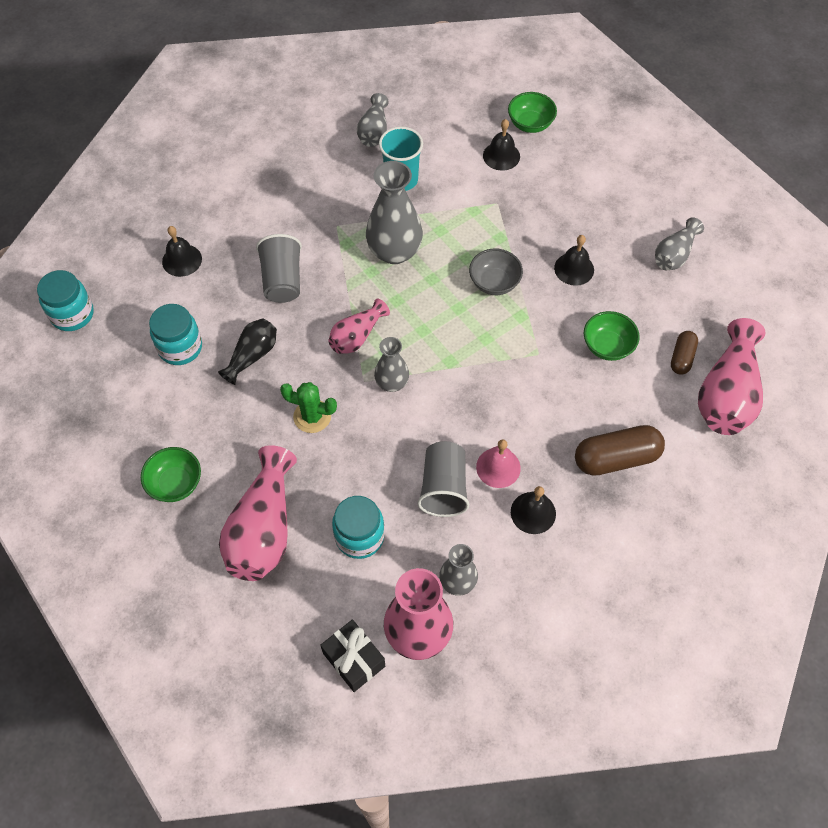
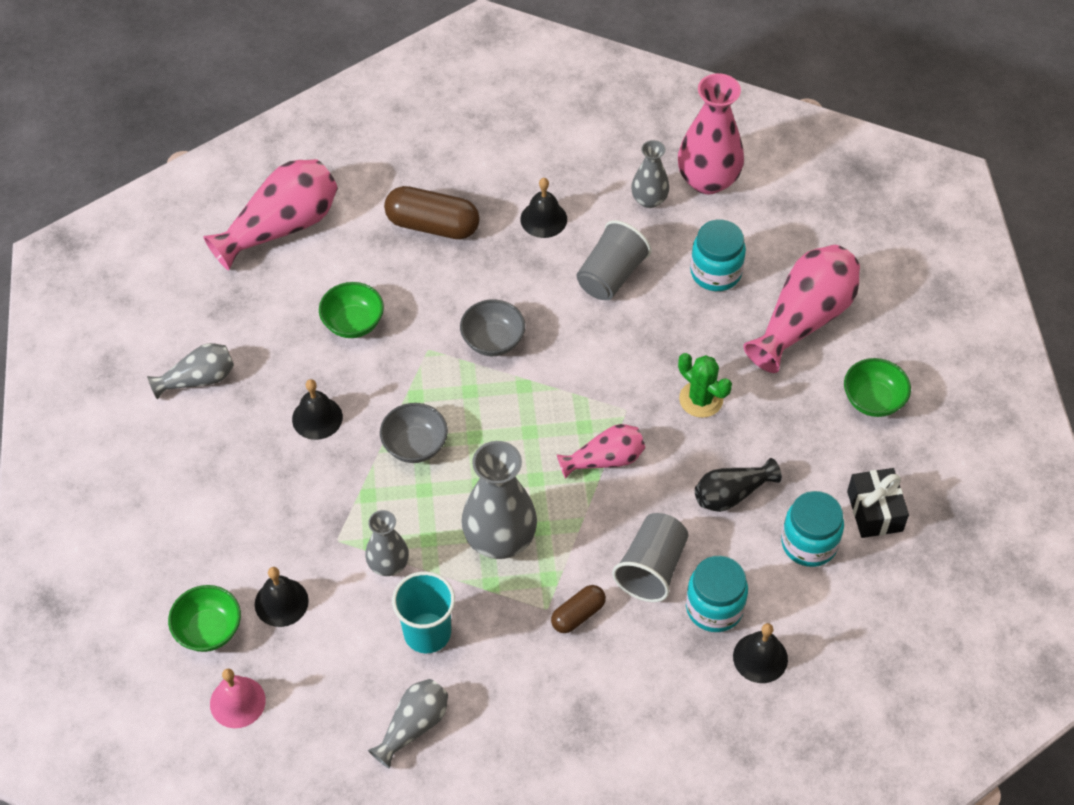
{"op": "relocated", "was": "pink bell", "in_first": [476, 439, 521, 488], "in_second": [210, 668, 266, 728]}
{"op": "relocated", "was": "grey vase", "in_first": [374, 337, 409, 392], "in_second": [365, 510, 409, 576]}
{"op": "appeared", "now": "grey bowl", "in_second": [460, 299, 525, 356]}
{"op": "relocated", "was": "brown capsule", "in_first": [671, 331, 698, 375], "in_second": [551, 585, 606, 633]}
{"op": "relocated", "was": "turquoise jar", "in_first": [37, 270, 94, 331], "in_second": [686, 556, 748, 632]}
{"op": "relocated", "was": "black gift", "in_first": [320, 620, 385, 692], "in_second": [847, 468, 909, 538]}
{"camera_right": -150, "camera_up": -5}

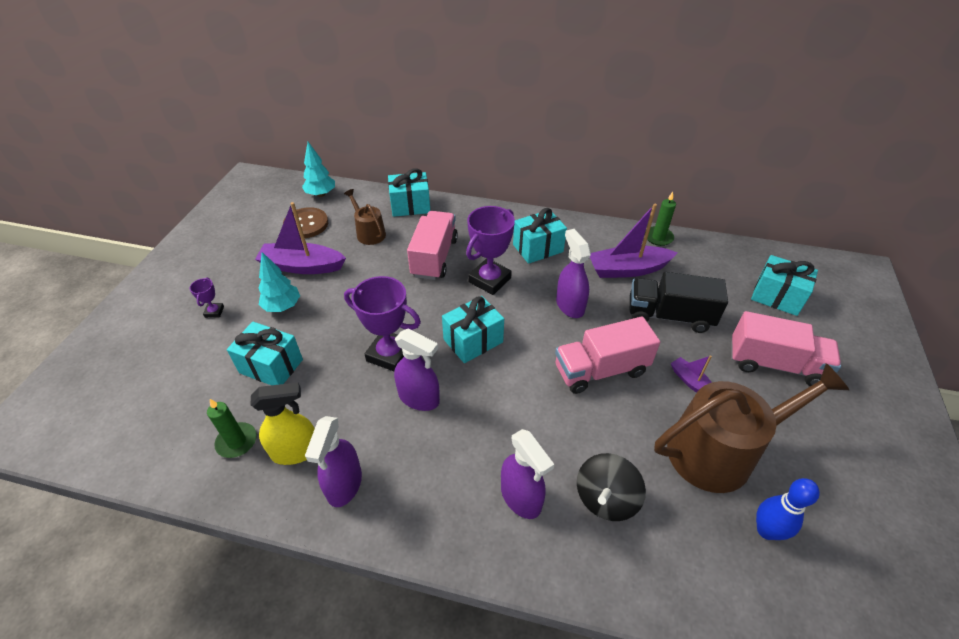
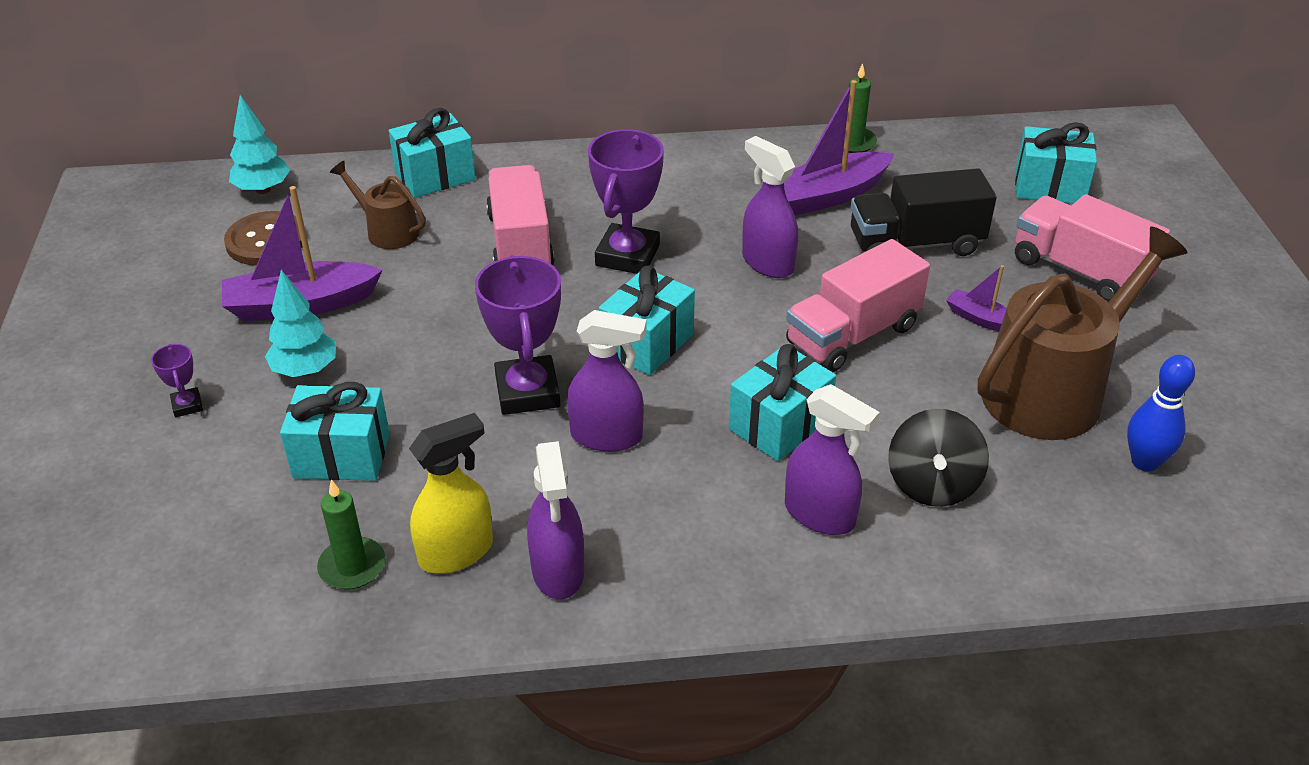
{"op": "spun", "was": "purple trophy", "in_first": [344, 276, 421, 371], "in_second": [475, 255, 561, 415], "clockwise": 75}
{"op": "relocated", "was": "turquoise gift", "in_first": [513, 208, 567, 264], "in_second": [729, 344, 836, 461]}
{"op": "spun", "was": "pink truck", "in_first": [731, 311, 841, 386], "in_second": [1015, 194, 1170, 302], "clockwise": -135}
{"camera_right": -20, "camera_up": -5}

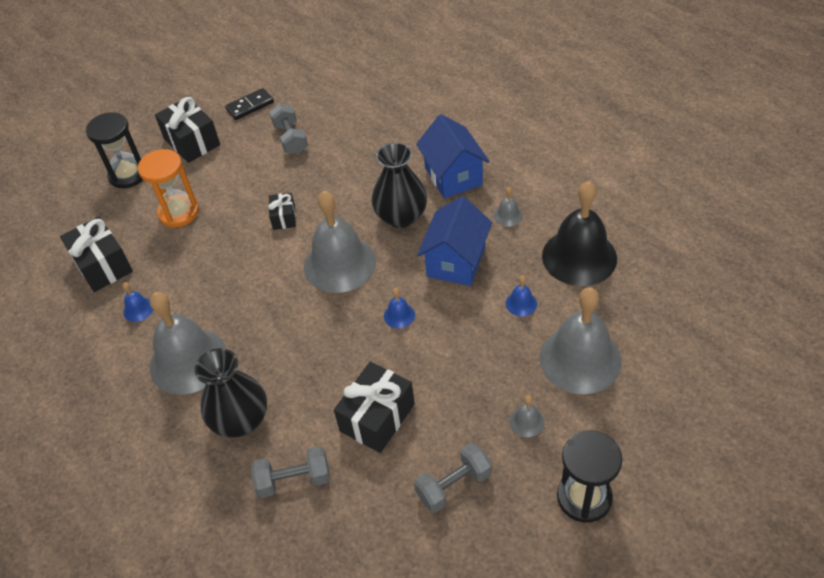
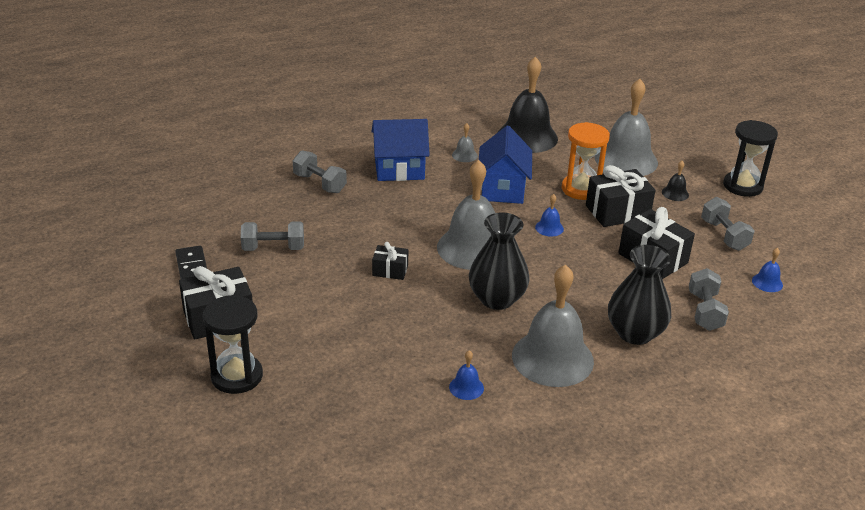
{"op": "appeared", "now": "grey dumbbell", "in_second": [293, 150, 347, 193]}
{"op": "relocated", "was": "black vase", "in_first": [371, 142, 427, 228], "in_second": [469, 213, 530, 310]}
{"op": "spun", "was": "blue house", "in_first": [417, 196, 492, 286], "in_second": [479, 126, 532, 204], "clockwise": 60}
{"op": "relocated", "was": "orange hourglass", "in_first": [138, 149, 199, 227], "in_second": [562, 122, 610, 200]}
{"op": "relocated", "was": "black gift", "in_first": [60, 216, 133, 292], "in_second": [586, 165, 656, 227]}
{"op": "colour", "was": "grey bell", "now": "black bell", "in_first": [509, 395, 544, 437], "in_second": [662, 161, 689, 201]}
{"op": "relocated", "was": "blue bell", "in_first": [506, 275, 537, 316], "in_second": [752, 248, 783, 292]}
{"camera_right": -80, "camera_up": -15}

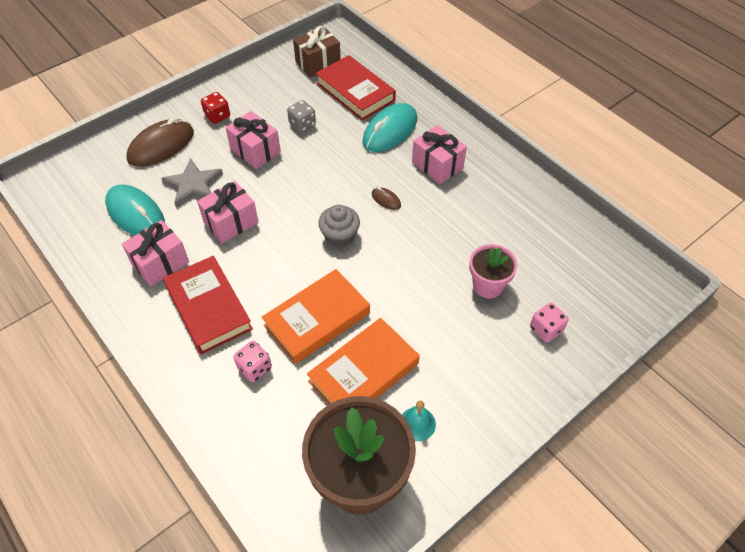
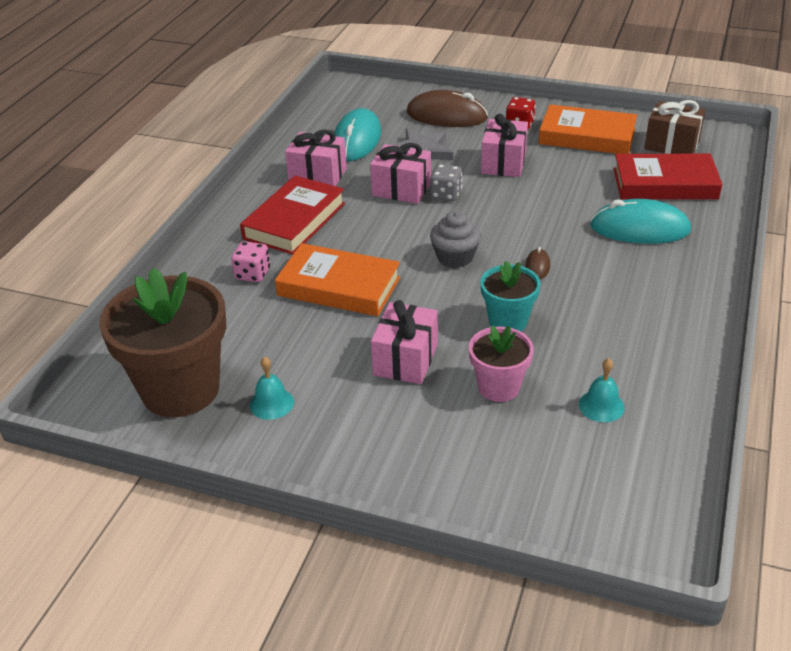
{"op": "relocated", "was": "pink gift", "in_first": [412, 125, 467, 184], "in_second": [371, 300, 438, 384]}
{"op": "relocated", "was": "grey dice", "in_first": [287, 100, 316, 132], "in_second": [430, 164, 462, 201]}
{"op": "appeared", "now": "turquoise flower pot", "in_second": [480, 261, 541, 331]}
{"op": "relocated", "was": "orange book", "in_first": [307, 318, 420, 404], "in_second": [539, 104, 637, 154]}
{"op": "appeared", "now": "turquoise bell", "in_second": [579, 358, 625, 422]}
{"op": "spun", "was": "red book", "in_first": [316, 55, 396, 120], "in_second": [614, 154, 722, 200], "clockwise": 75}
{"op": "missing", "was": "pink dice", "in_first": [530, 303, 569, 343]}
{"camera_right": 60, "camera_up": -15}

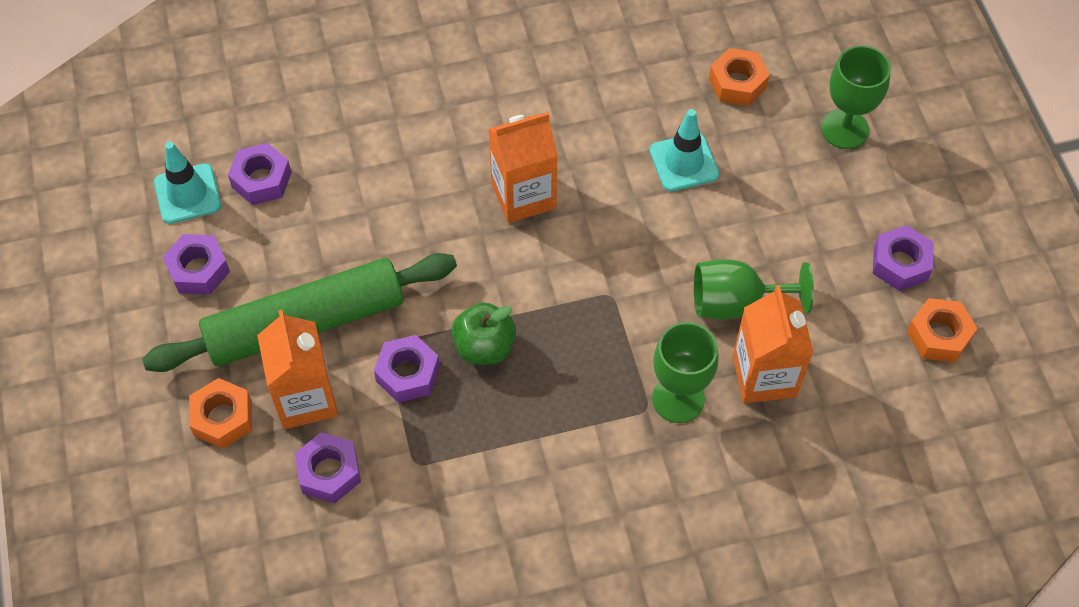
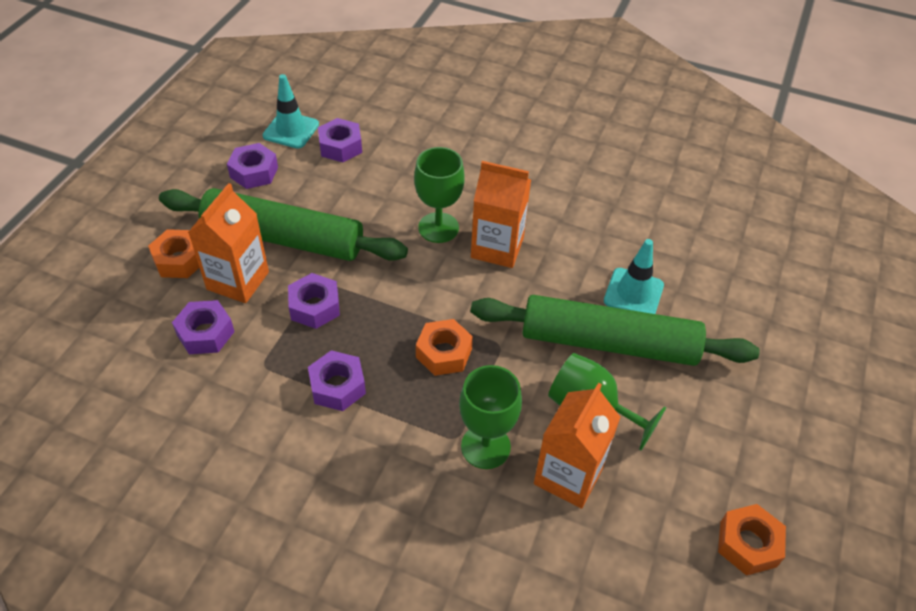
{"op": "relocated", "was": "purple nut", "in_first": [873, 225, 934, 291], "in_second": [308, 350, 366, 411]}
{"op": "relocated", "was": "green goblet", "in_first": [821, 46, 891, 149], "in_second": [414, 147, 465, 243]}
{"op": "relocated", "was": "orange nut", "in_first": [709, 48, 770, 106], "in_second": [416, 319, 473, 376]}
{"op": "appeared", "now": "green rolling pin", "in_second": [471, 295, 760, 366]}
{"op": "missing", "was": "green apple", "in_first": [452, 302, 516, 365]}
{"camera_right": 35, "camera_up": -10}

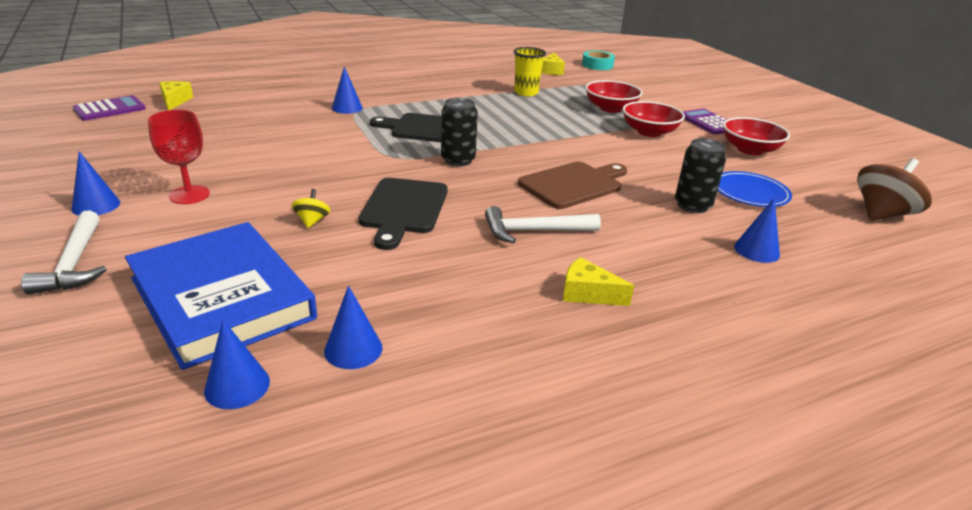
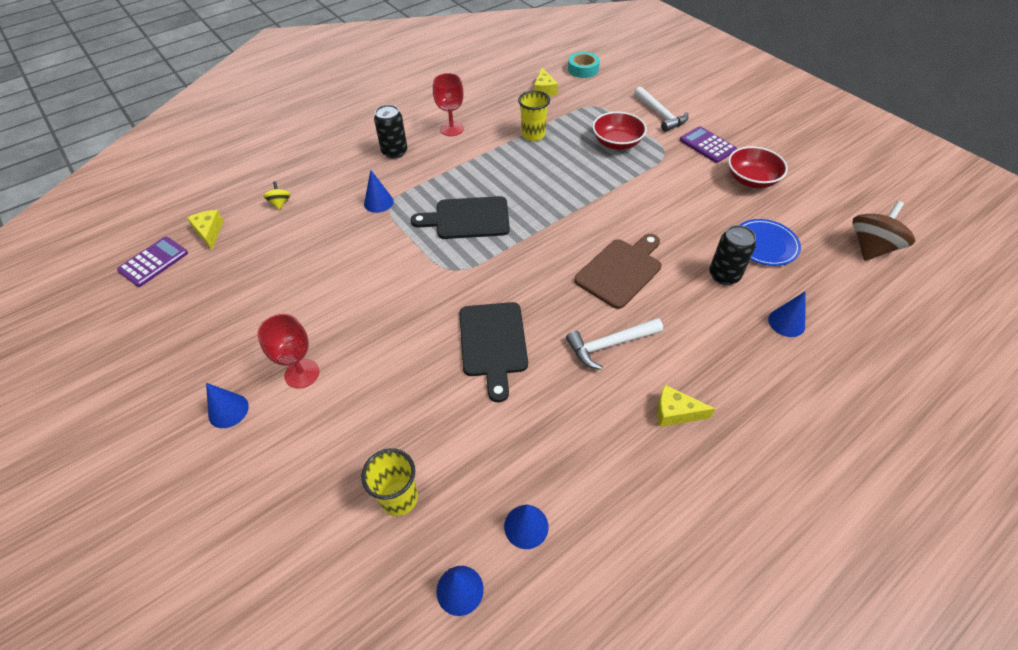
{"op": "relocated", "was": "yellow spinning top", "in_first": [292, 189, 331, 228], "in_second": [263, 181, 291, 210]}
{"op": "exchanged", "was": "blue book", "now": "yellow cup", "in_first": [125, 222, 317, 370], "in_second": [361, 448, 418, 516]}
{"op": "relocated", "was": "black can", "in_first": [441, 98, 478, 166], "in_second": [374, 105, 407, 159]}
{"op": "appeared", "now": "red goblet", "in_second": [433, 73, 464, 136]}
{"op": "relocated", "was": "white hammer", "in_first": [21, 210, 107, 295], "in_second": [634, 86, 689, 132]}
{"op": "missing", "was": "red bowl", "in_first": [622, 101, 685, 137]}
{"camera_right": -10, "camera_up": 20}

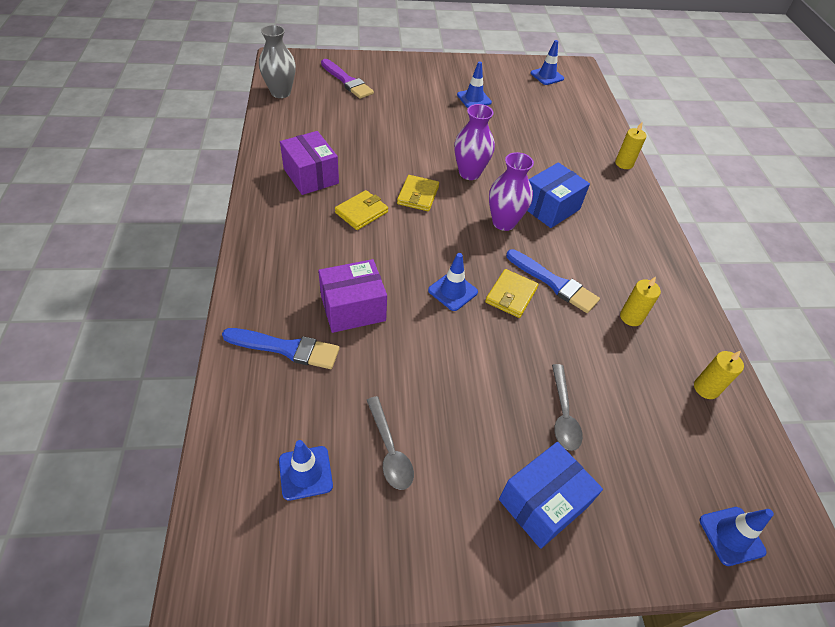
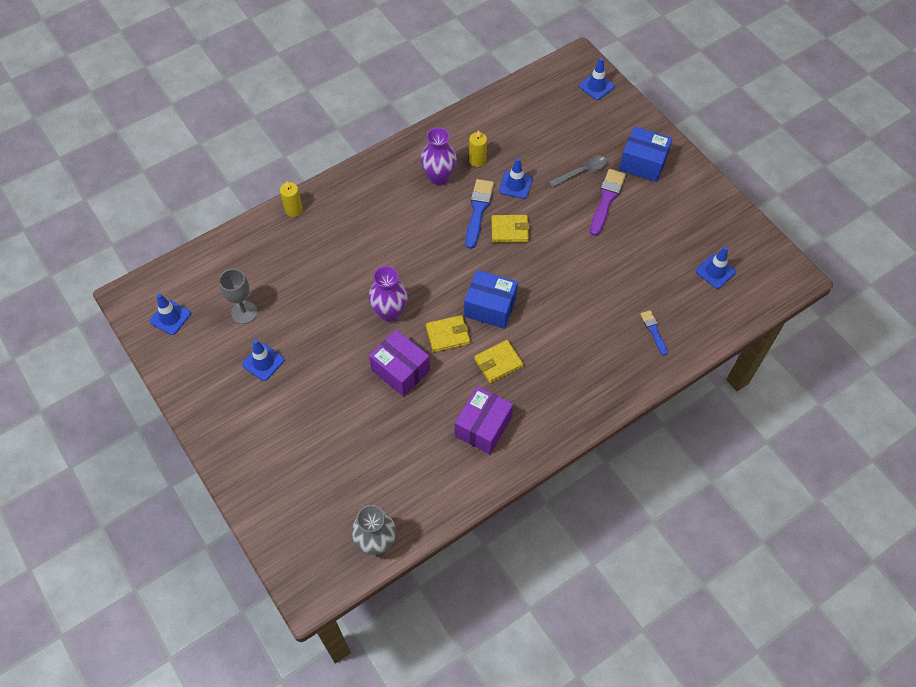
{"op": "appeared", "now": "grey goblet", "in_second": [219, 269, 257, 324]}
{"op": "relocated", "was": "purple box", "in_first": [318, 259, 387, 333], "in_second": [369, 330, 430, 397]}
{"op": "relocated", "was": "purple vase", "in_first": [489, 152, 534, 231], "in_second": [421, 127, 457, 186]}
{"op": "relocated", "was": "blue box", "in_first": [527, 162, 590, 228], "in_second": [464, 270, 518, 329]}
{"op": "spun", "was": "yellow wallet", "in_first": [335, 190, 388, 230], "in_second": [474, 340, 523, 383], "clockwise": -45}
{"op": "relocated", "was": "blue traffic cone", "in_first": [428, 253, 478, 311], "in_second": [499, 158, 533, 199]}
{"op": "relocated", "was": "purple brush", "in_first": [321, 59, 374, 99], "in_second": [590, 169, 626, 236]}
{"op": "size", "was": "blue brush", "in_first": [222, 328, 339, 369], "in_second": [640, 310, 668, 356], "ratio": 0.58}
{"op": "missing", "was": "grey spoon", "in_first": [367, 396, 414, 490]}
{"op": "missing", "was": "yellow candle", "in_first": [694, 351, 744, 399]}
{"camera_right": -115, "camera_up": 10}

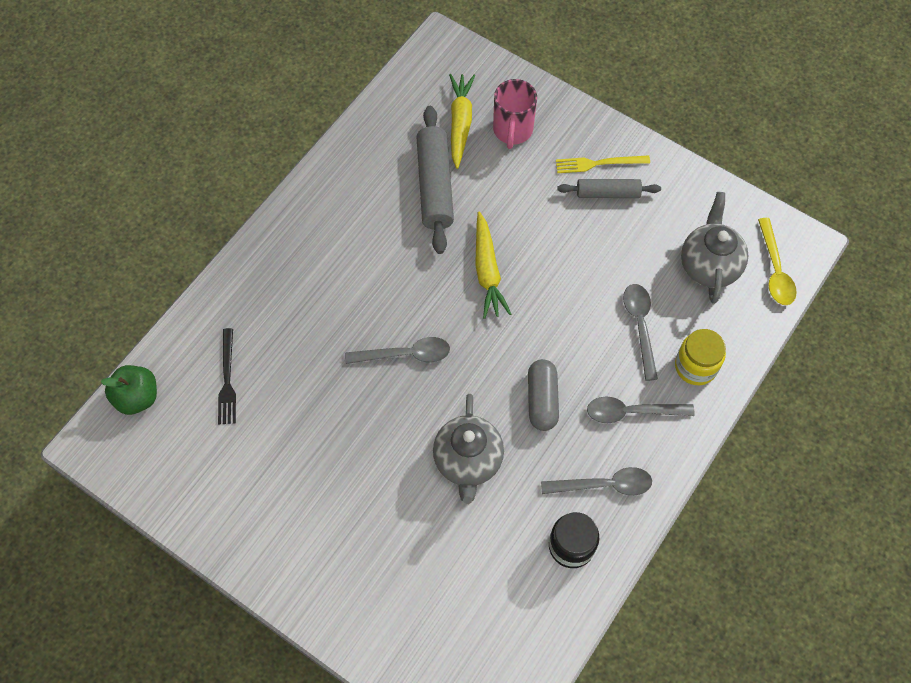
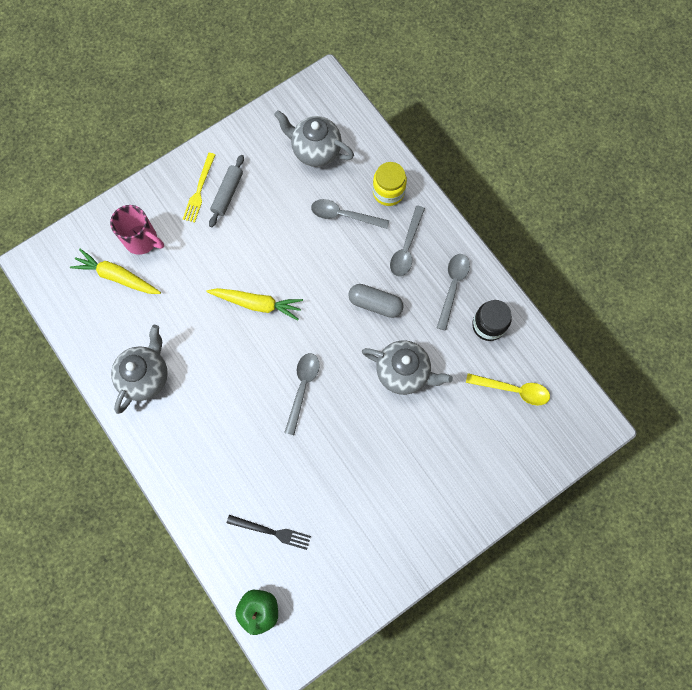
{"op": "appeared", "now": "grey teapot", "in_second": [111, 325, 168, 414]}
{"op": "relocated", "was": "yellow spoon", "in_first": [758, 218, 797, 305], "in_second": [466, 373, 550, 406]}
{"op": "missing", "was": "grey rolling pin", "in_first": [416, 106, 454, 254]}
{"camera_right": -70, "camera_up": 10}

